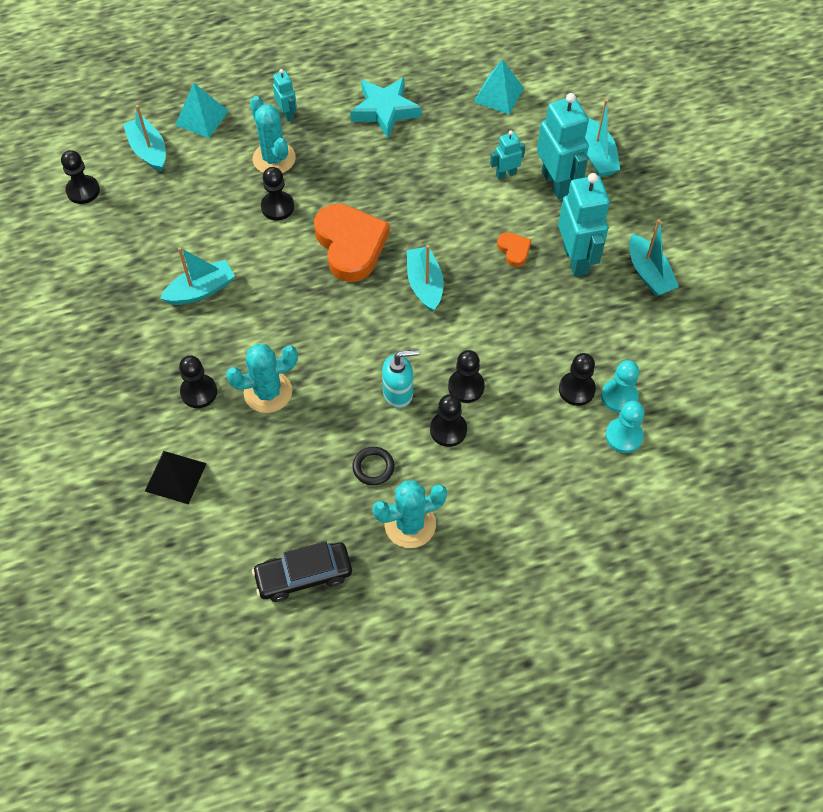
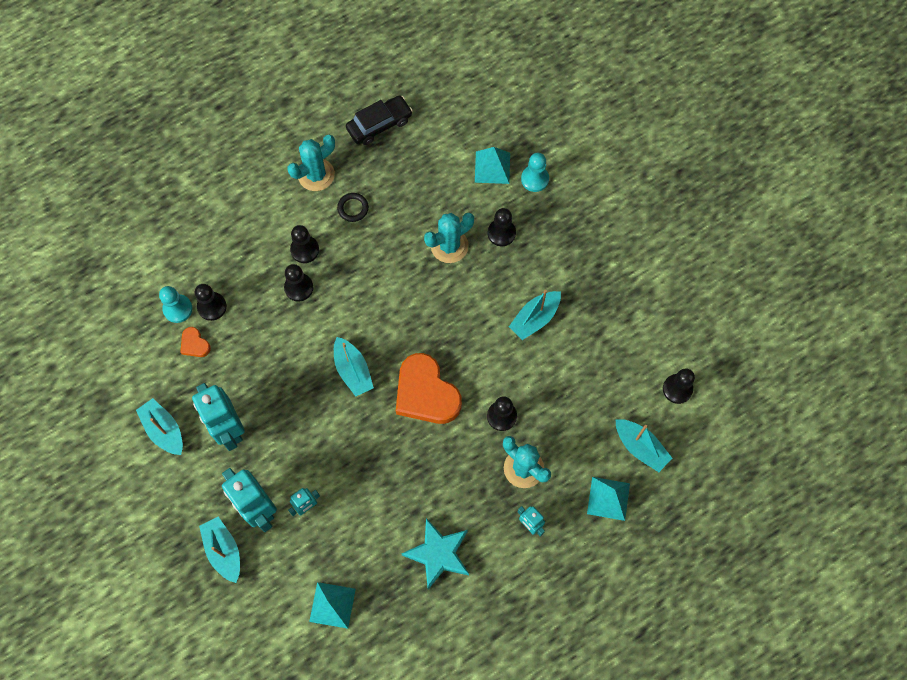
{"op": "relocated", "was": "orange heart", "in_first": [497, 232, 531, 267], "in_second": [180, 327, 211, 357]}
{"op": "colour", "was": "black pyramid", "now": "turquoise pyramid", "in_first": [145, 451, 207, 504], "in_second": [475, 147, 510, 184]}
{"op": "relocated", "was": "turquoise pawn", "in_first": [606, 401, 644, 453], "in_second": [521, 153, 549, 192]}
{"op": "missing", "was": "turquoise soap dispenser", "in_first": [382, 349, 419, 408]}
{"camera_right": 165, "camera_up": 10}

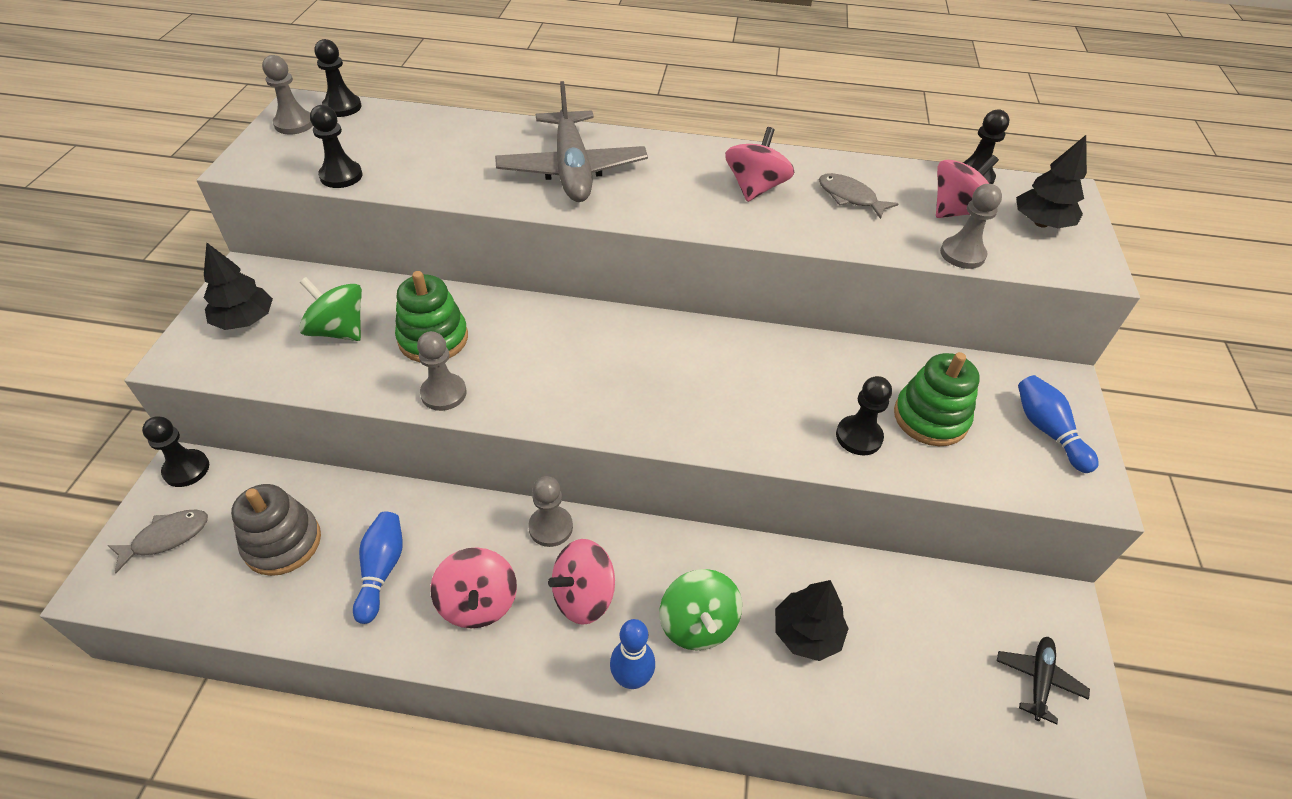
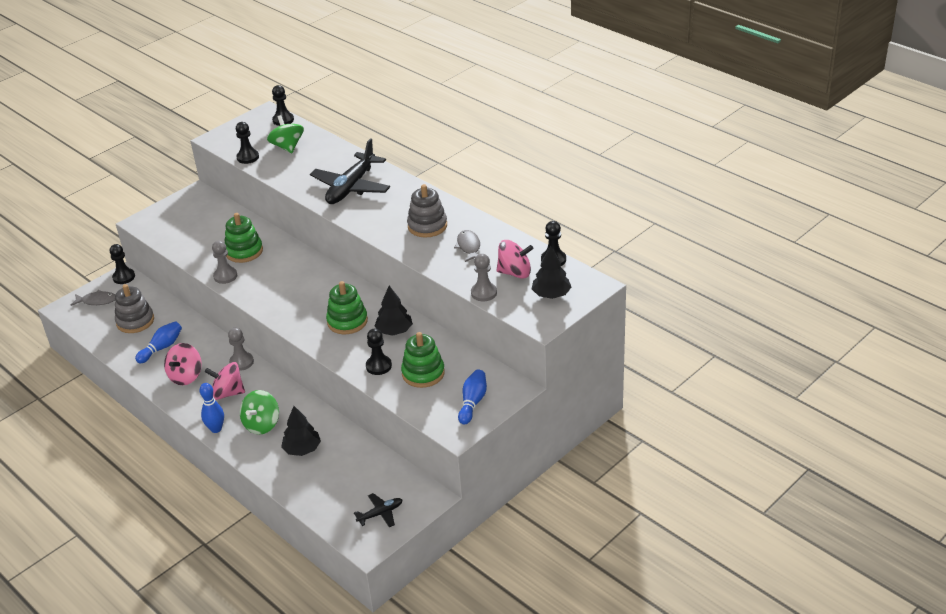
{"op": "relocated", "was": "green spinning top", "in_first": [299, 277, 362, 341], "in_second": [267, 115, 304, 153]}
{"op": "colour", "was": "grey plane", "now": "black plane", "in_first": [495, 81, 648, 202], "in_second": [310, 138, 390, 204]}
{"op": "appeared", "now": "green stacking toy", "in_second": [326, 281, 368, 334]}
{"op": "relocated", "was": "black tree", "in_first": [204, 243, 273, 330], "in_second": [375, 286, 413, 336]}
{"op": "exchanged", "was": "pink spinning top", "now": "grey stacking toy", "in_first": [725, 127, 794, 202], "in_second": [407, 184, 447, 238]}
{"op": "missing", "was": "grey pawn", "in_first": [262, 55, 313, 134]}
{"camera_right": 40, "camera_up": -10}

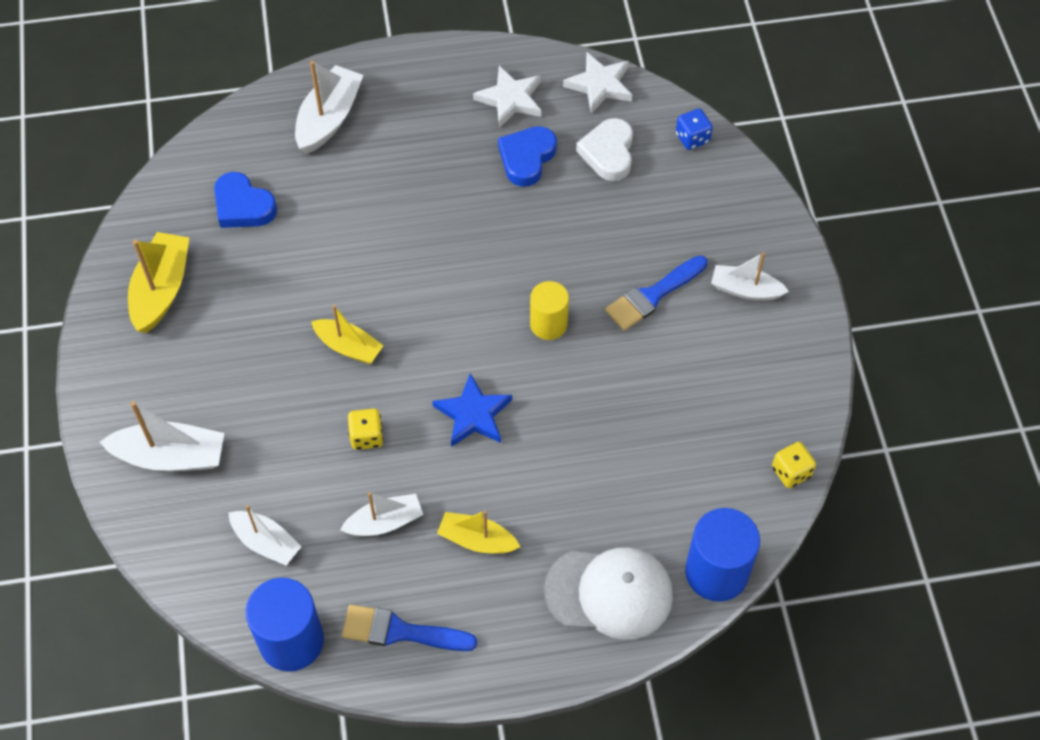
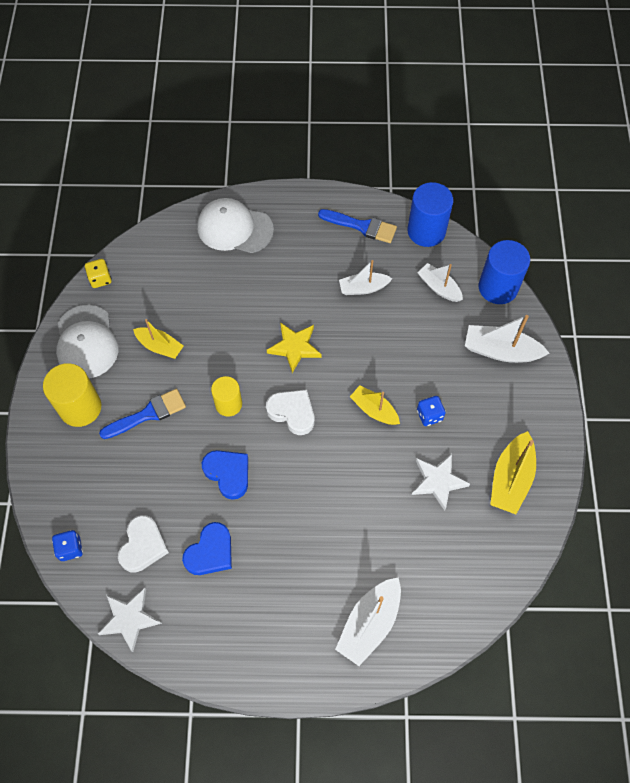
{"op": "exchanged", "was": "white boat", "now": "yellow cylinder", "in_first": [711, 252, 789, 301], "in_second": [43, 363, 101, 427]}
{"op": "appeared", "now": "white cap", "in_second": [56, 305, 118, 378]}
{"op": "relocated", "was": "yellow boat", "in_first": [437, 510, 520, 554], "in_second": [133, 319, 183, 359]}
{"op": "relocated", "was": "blue heart", "in_first": [214, 172, 277, 228], "in_second": [202, 450, 248, 500]}
{"op": "appeared", "now": "white heart", "in_second": [266, 389, 314, 435]}
{"op": "colour", "was": "blue star", "now": "yellow star", "in_first": [432, 373, 512, 447], "in_second": [267, 322, 321, 373]}
{"op": "relocated", "was": "white star", "in_first": [473, 66, 541, 128], "in_second": [412, 454, 470, 511]}
{"op": "appeared", "now": "blue dice", "in_second": [417, 396, 446, 426]}
{"op": "relocated", "was": "blue cylinder", "in_first": [685, 508, 760, 602], "in_second": [479, 240, 530, 304]}
{"op": "missing", "was": "yellow dice", "in_first": [348, 409, 384, 450]}
{"camera_right": -170, "camera_up": 5}

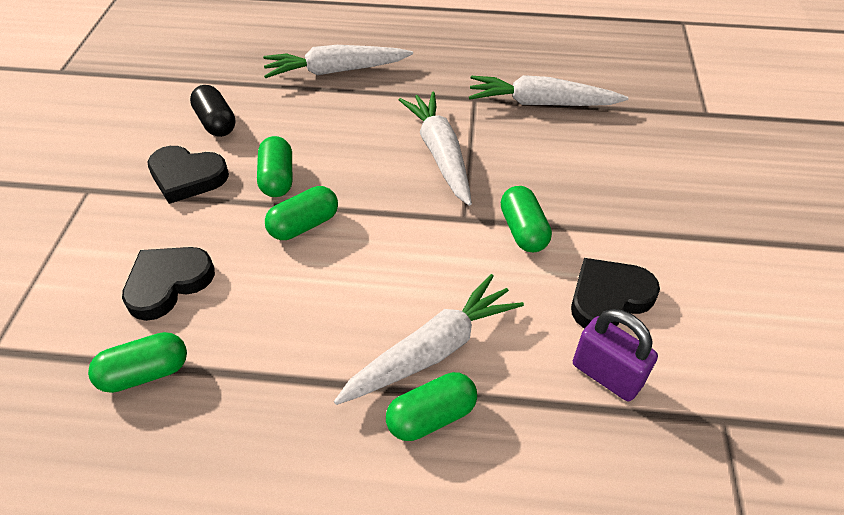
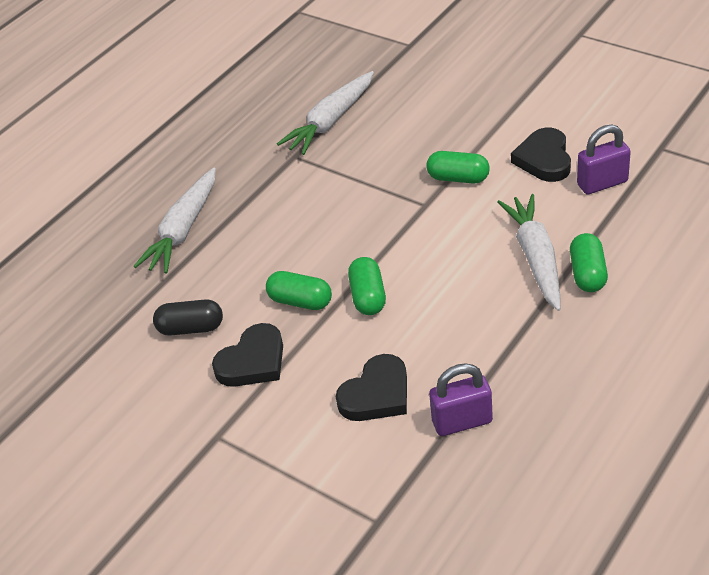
{"op": "spun", "was": "black heart", "in_first": [122, 247, 215, 321], "in_second": [336, 354, 407, 421], "clockwise": -120}
{"op": "exchanged", "was": "green capsule", "now": "purple padlock", "in_first": [88, 332, 187, 393], "in_second": [429, 363, 493, 436]}
{"op": "missing", "was": "white carrot", "in_first": [399, 92, 472, 206]}
{"camera_right": -55, "camera_up": -5}

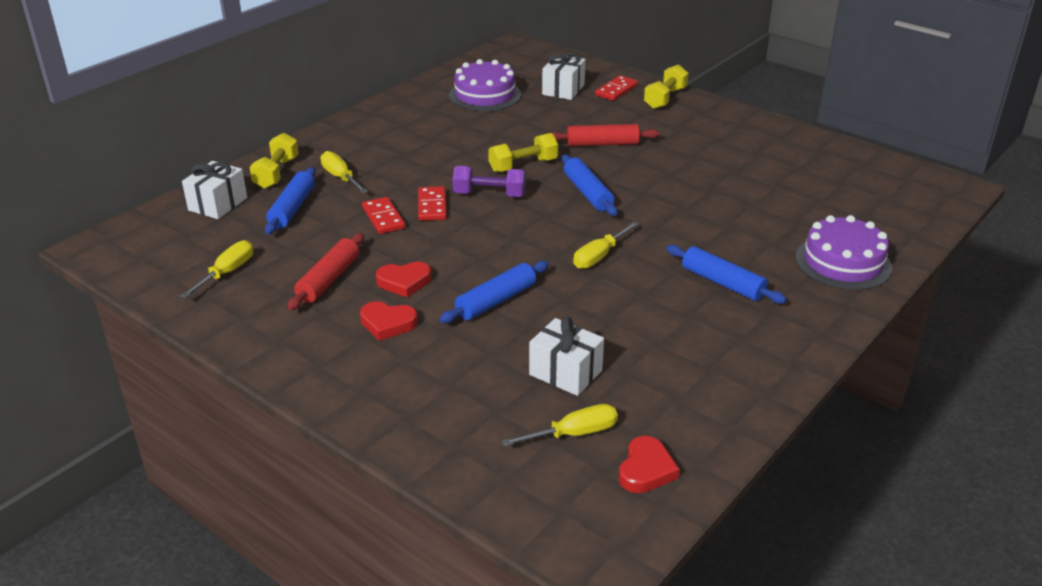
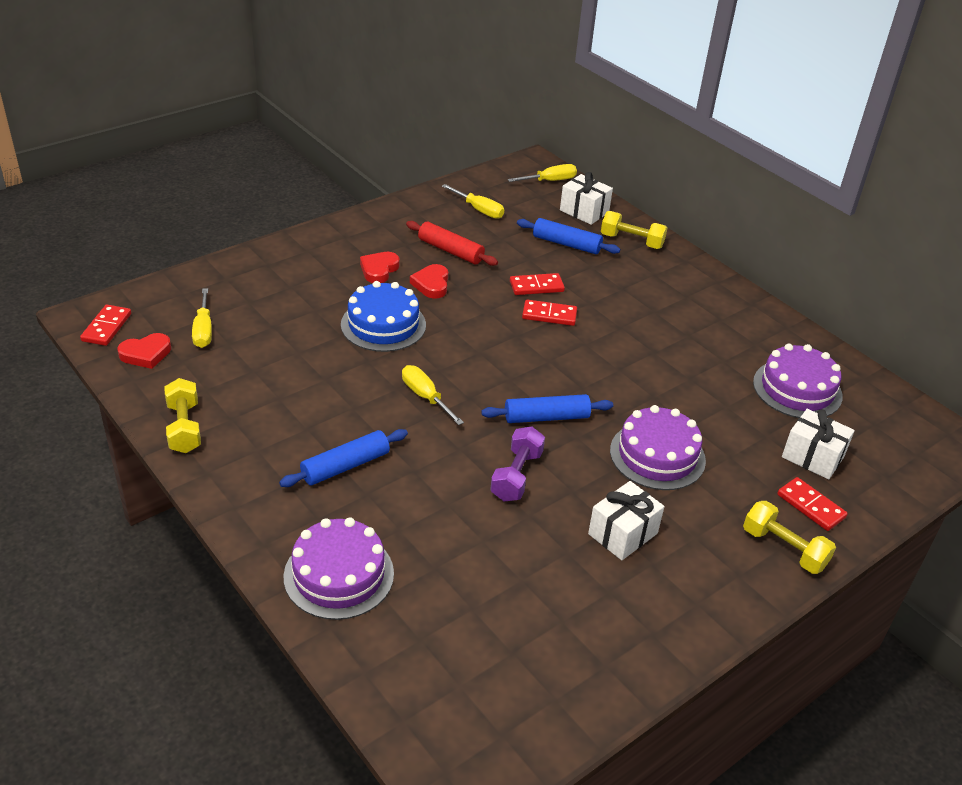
{"op": "appeared", "now": "red domino", "in_second": [80, 305, 131, 346]}
{"op": "spun", "was": "red heart", "in_first": [619, 436, 680, 493], "in_second": [117, 333, 171, 369], "clockwise": -60}
{"op": "relocated", "was": "yellow dumbbell", "in_first": [488, 133, 558, 173], "in_second": [164, 378, 201, 453]}
{"op": "exchanged", "was": "blue rolling pin", "now": "blue cake", "in_first": [439, 261, 549, 323], "in_second": [341, 281, 426, 352]}
{"op": "relocated", "was": "purple dumbbell", "in_first": [452, 166, 526, 197], "in_second": [490, 426, 545, 501]}
{"op": "relocated", "was": "yellow screwdriver", "in_first": [320, 151, 368, 193], "in_second": [508, 164, 577, 182]}
{"op": "relocated", "was": "white gift", "in_first": [529, 317, 604, 396], "in_second": [588, 481, 665, 560]}
{"op": "exchanged", "was": "red rolling pin", "now": "purple cake", "in_first": [551, 124, 659, 146], "in_second": [610, 405, 706, 490]}
{"camera_right": 100, "camera_up": 5}

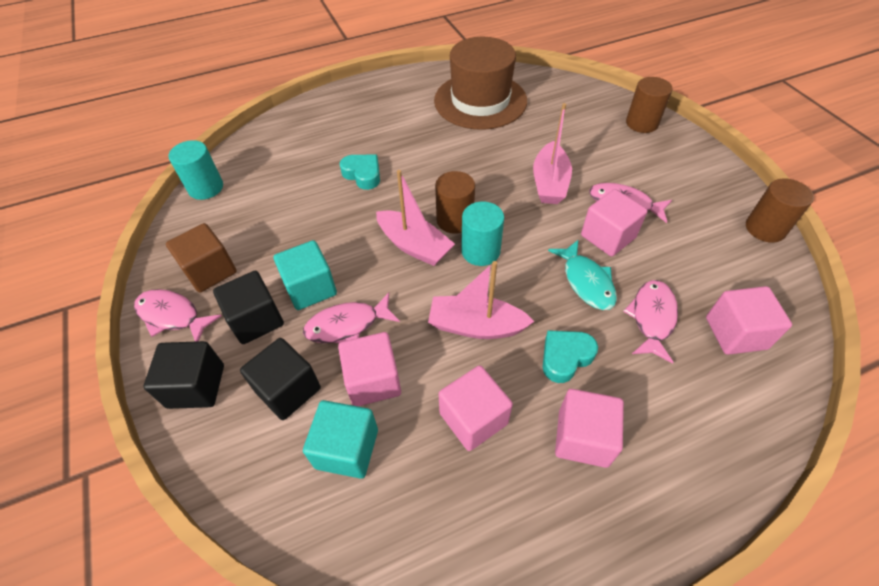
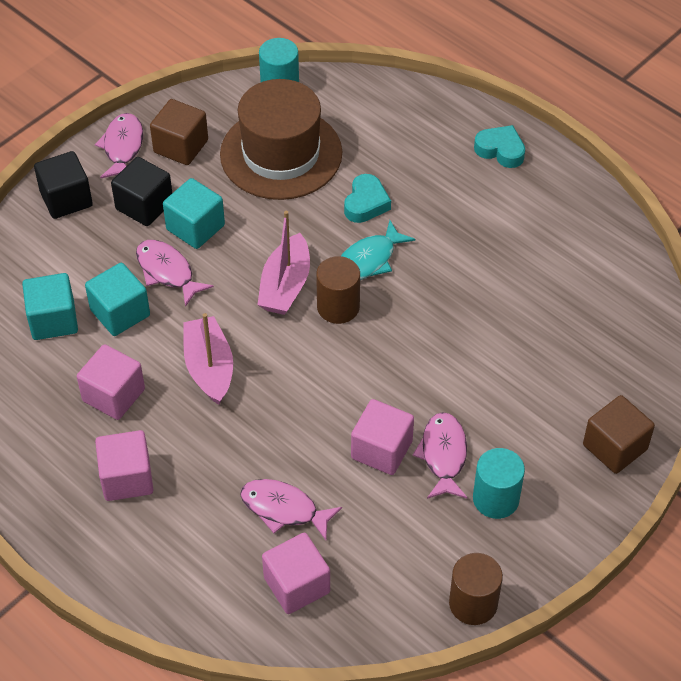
{"op": "colour", "was": "pink cube", "now": "turquoise cube", "in_first": [338, 332, 401, 406], "in_second": [85, 263, 150, 336]}
{"op": "relocated", "was": "brown hat", "in_first": [434, 37, 527, 130], "in_second": [220, 79, 342, 200]}
{"op": "spun", "was": "pink fish", "in_first": [623, 280, 678, 364], "in_second": [240, 479, 342, 540], "clockwise": -150}
{"op": "relocated", "was": "turquoise fish", "in_first": [548, 239, 617, 310], "in_second": [341, 220, 415, 280]}
{"op": "relocated", "was": "turquoise cylinder", "in_first": [461, 201, 504, 266], "in_second": [473, 448, 525, 519]}
{"op": "relocated", "was": "turquoise heart", "in_first": [543, 330, 598, 383], "in_second": [474, 125, 525, 168]}
{"op": "exchanged", "was": "brown cylinder", "now": "brown cube", "in_first": [626, 77, 673, 133], "in_second": [583, 395, 655, 474]}
{"op": "missing", "was": "black cube", "in_first": [240, 338, 321, 420]}
{"op": "missing", "was": "pink boat", "in_first": [533, 103, 572, 204]}
{"camera_right": 65, "camera_up": 0}

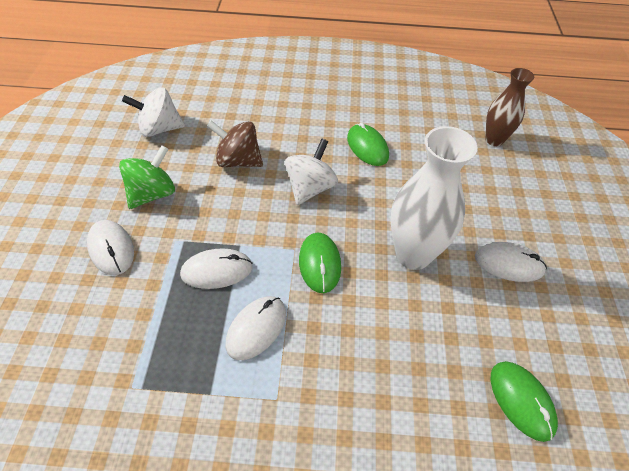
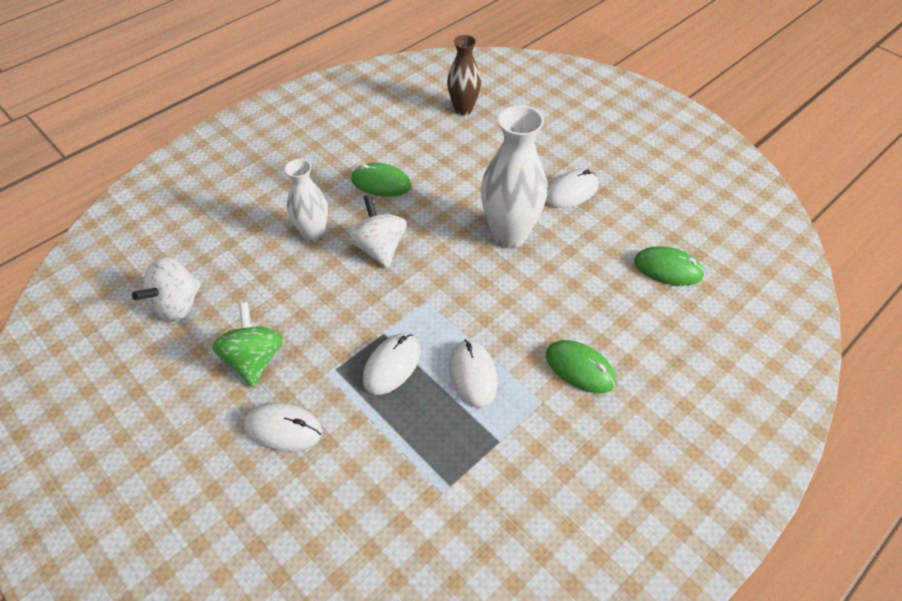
{"op": "appeared", "now": "white vase", "in_second": [285, 159, 328, 243]}
{"op": "relocated", "was": "green mouse", "in_first": [299, 232, 341, 293], "in_second": [546, 340, 616, 393]}
{"op": "missing", "was": "brown spinning top", "in_first": [207, 120, 263, 167]}
{"camera_right": -45, "camera_up": 0}

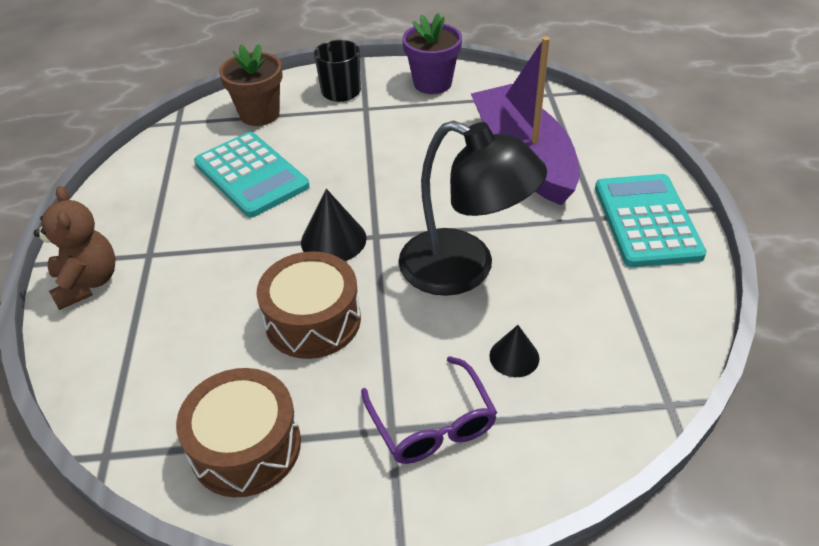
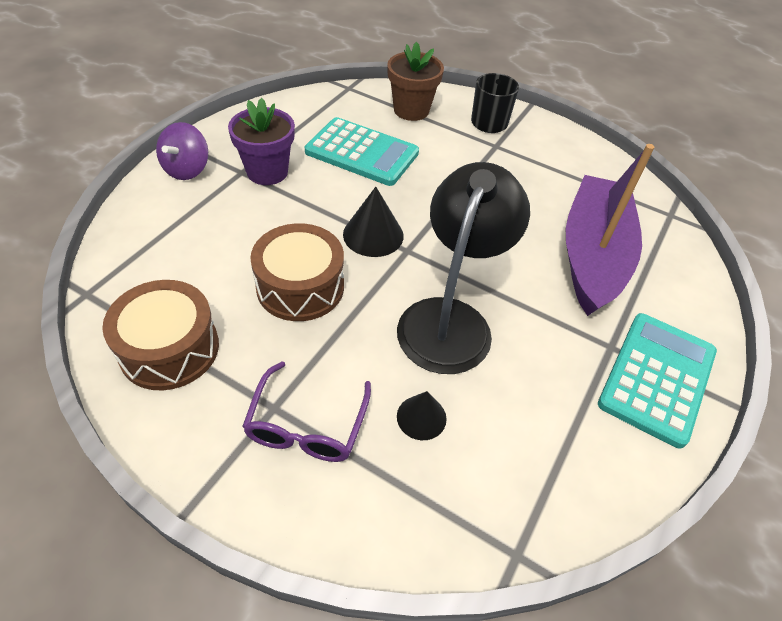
{"op": "exchanged", "was": "brown teddy bear", "now": "purple spinning top", "in_first": [34, 186, 116, 310], "in_second": [156, 122, 208, 180]}
{"op": "relocated", "was": "purple flower pot", "in_first": [402, 13, 462, 94], "in_second": [228, 98, 295, 185]}
{"op": "spun", "was": "turquoise calculator", "in_first": [194, 132, 310, 218], "in_second": [305, 117, 419, 186], "clockwise": -60}
{"op": "spun", "was": "black lamp", "in_first": [399, 120, 547, 296], "in_second": [397, 162, 530, 374], "clockwise": -135}
{"camera_right": 30, "camera_up": 5}

